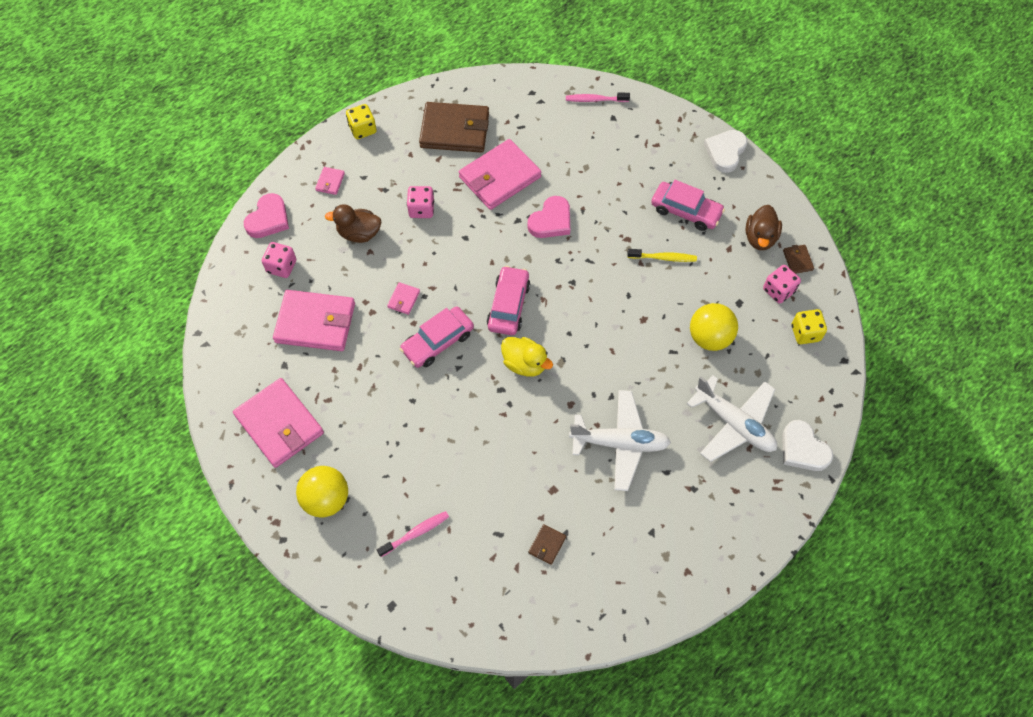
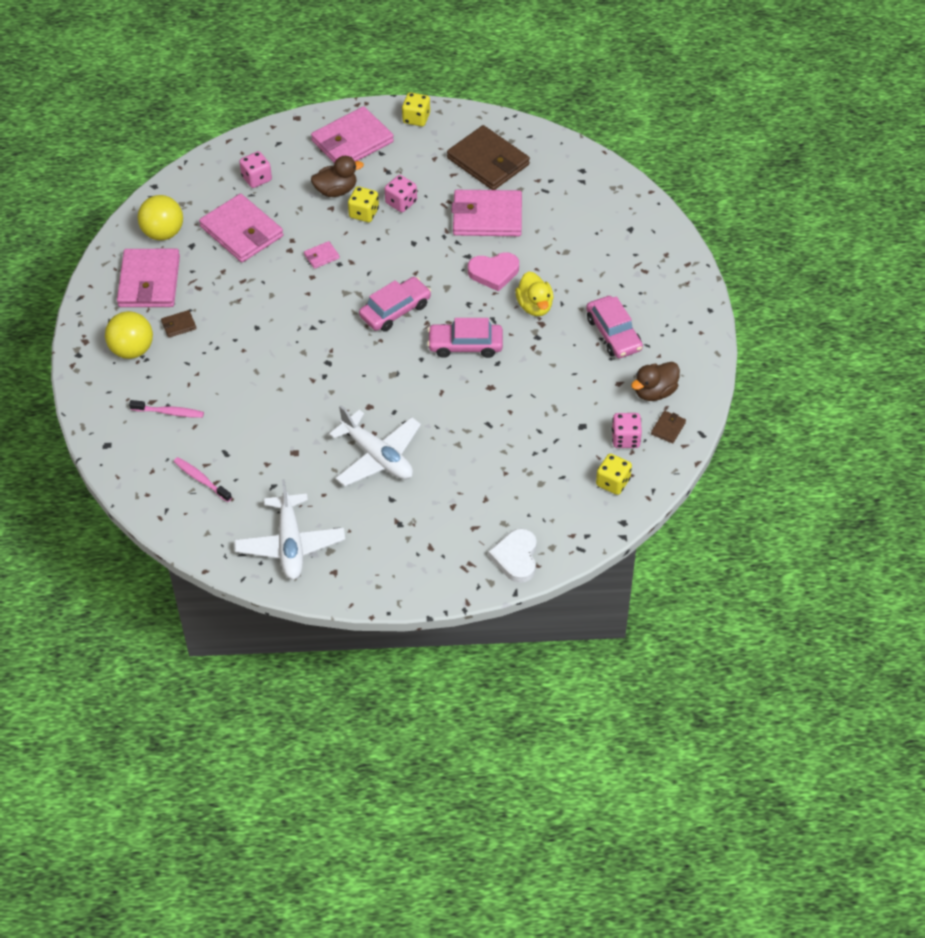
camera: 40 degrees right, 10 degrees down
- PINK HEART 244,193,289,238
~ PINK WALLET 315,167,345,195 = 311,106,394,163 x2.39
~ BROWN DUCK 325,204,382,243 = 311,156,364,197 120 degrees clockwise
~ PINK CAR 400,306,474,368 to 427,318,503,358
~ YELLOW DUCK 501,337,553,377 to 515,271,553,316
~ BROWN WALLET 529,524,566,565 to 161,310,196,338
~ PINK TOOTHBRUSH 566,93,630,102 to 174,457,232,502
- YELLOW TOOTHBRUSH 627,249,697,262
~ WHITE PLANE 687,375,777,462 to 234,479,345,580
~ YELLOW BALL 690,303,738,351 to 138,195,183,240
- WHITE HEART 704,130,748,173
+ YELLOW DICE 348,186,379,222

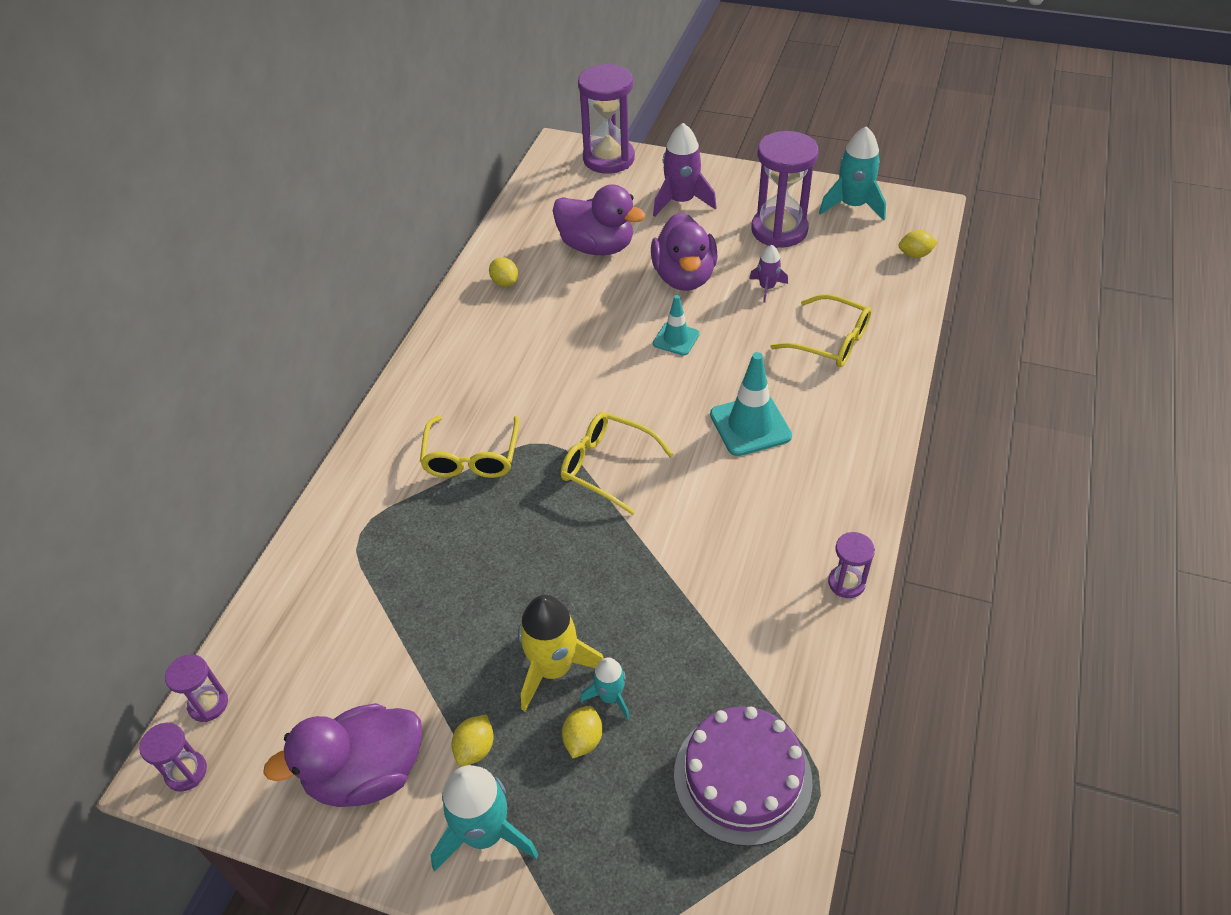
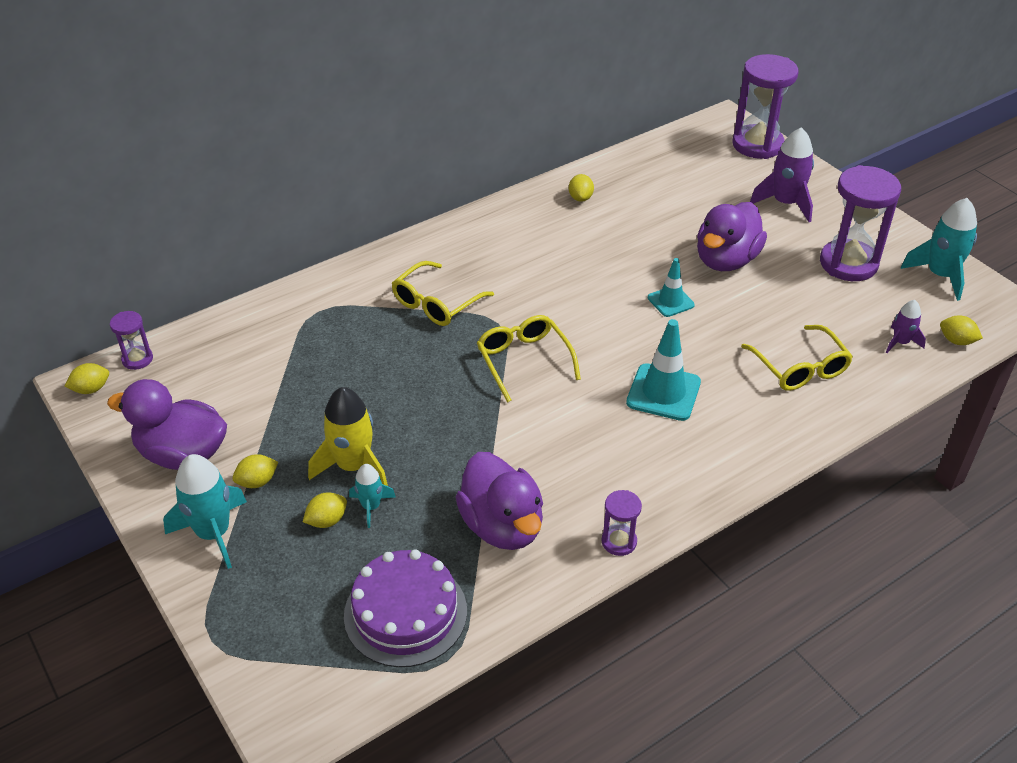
camera: 35 degrees right, 5 degrees down
~ PURPLE HOURGLASS 139,722,207,792 to YELLOW LEMON 65,363,109,394
~ PURPLE DUCK 553,184,646,255 to 455,452,543,550
~ PURPLE ROCKET 749,245,788,303 to 886,300,926,353

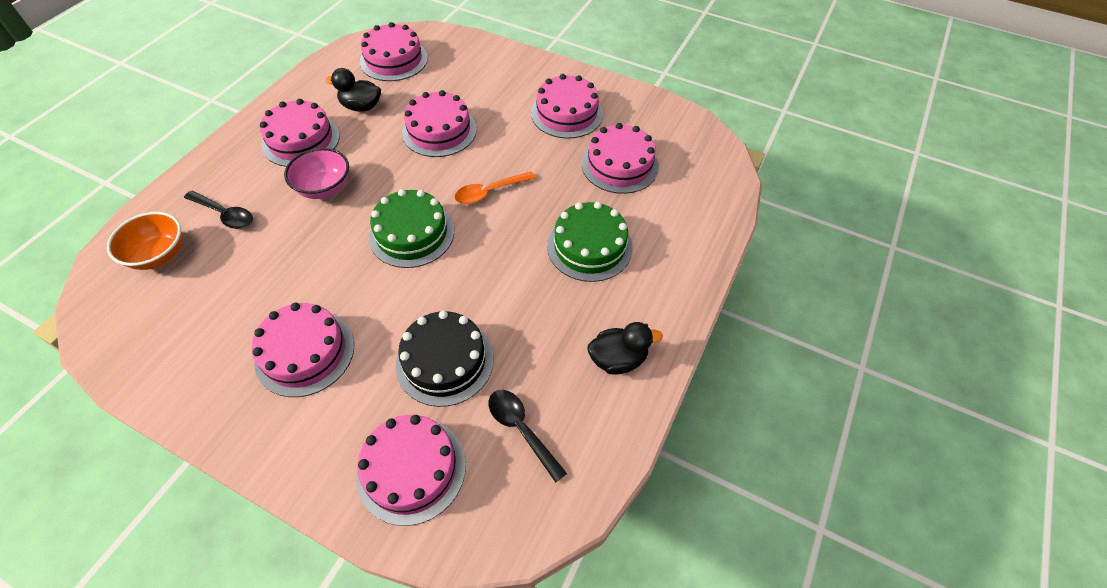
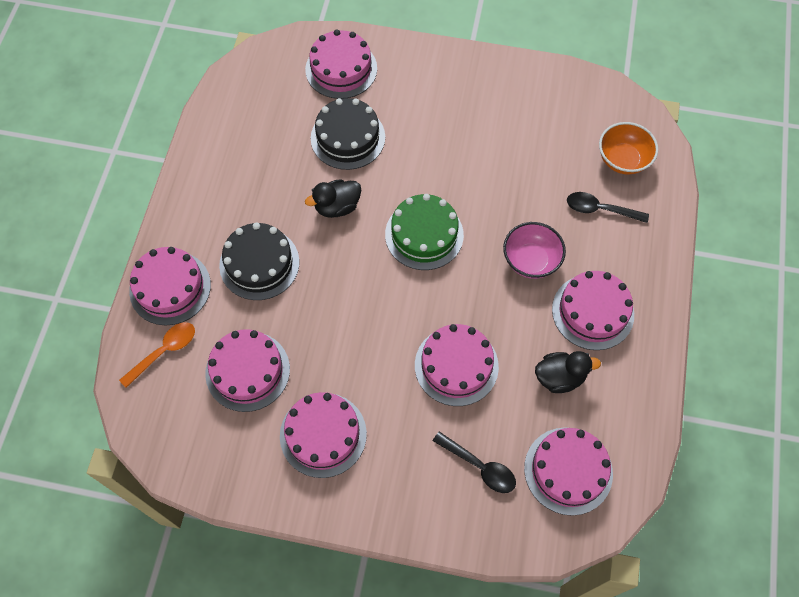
camera: 165 degrees right, 10 degrees up
~ PINK CAKE 252,303,354,397 to 129,247,211,325
~ ORANGE SPOON 454,171,536,204 to 119,322,195,388
~ BLACK SPOON 489,390,567,483 to 433,431,516,493
~ GREEN CAKE 547,202,633,282 to BLACK CAKE 219,222,299,300
~ BLACK DUCK 587,322,663,375 to 305,179,361,218

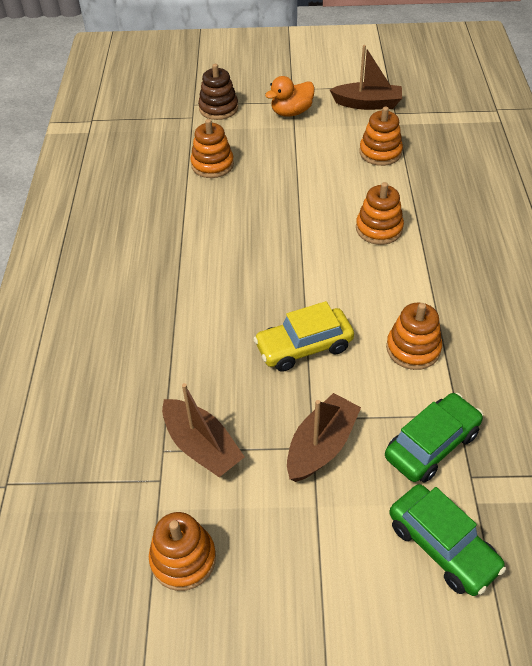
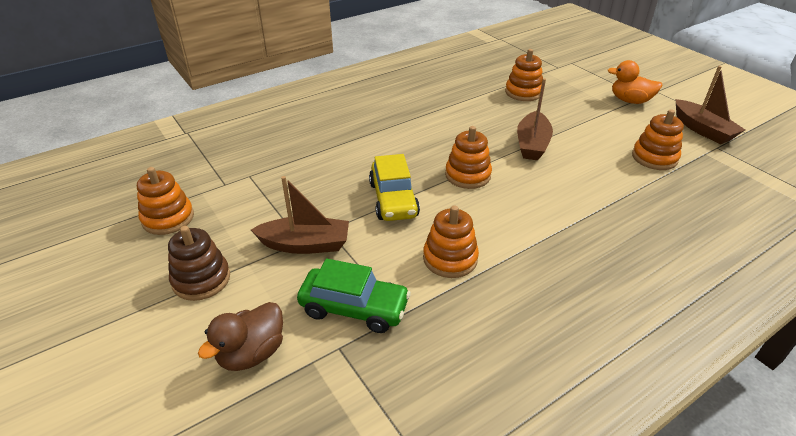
camera: 55 degrees right, 10 degrees down
~ BROWN BOAT 162,383,245,477 to 517,78,553,160
~ BROWN STACKING TOY 198,64,238,120 to 168,226,230,301
~ YELLOW CAR 253,301,354,372 = 369,154,420,221 135 degrees counterclockwise
~ ORANGE STACKING TOY 356,182,404,245 to 445,126,492,189
~ GREEN CAR 389,484,506,596 to BROWN DUCK 198,302,283,371

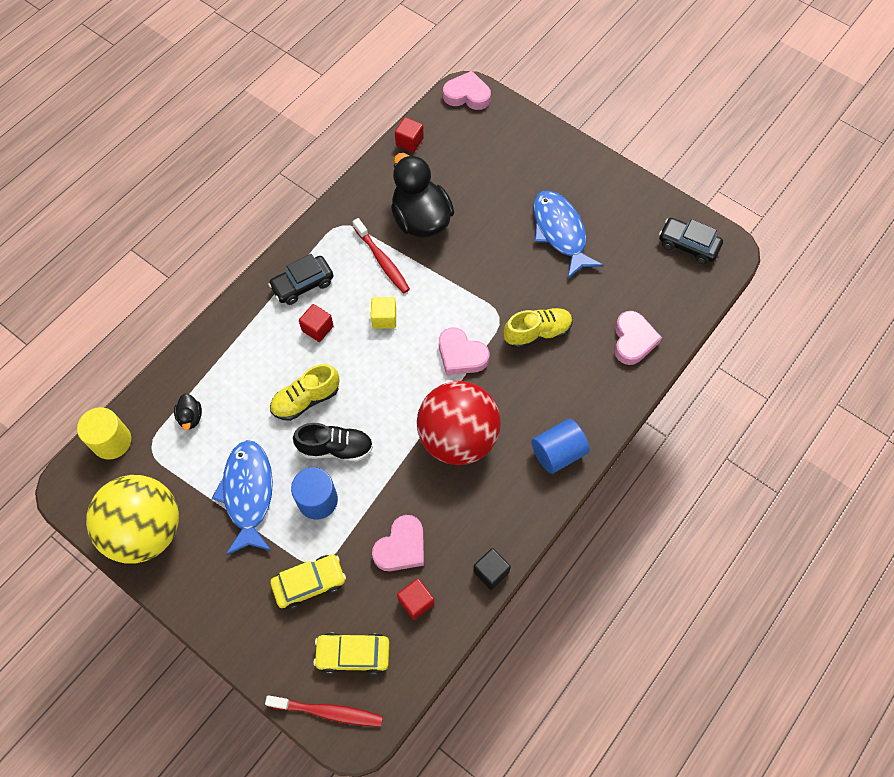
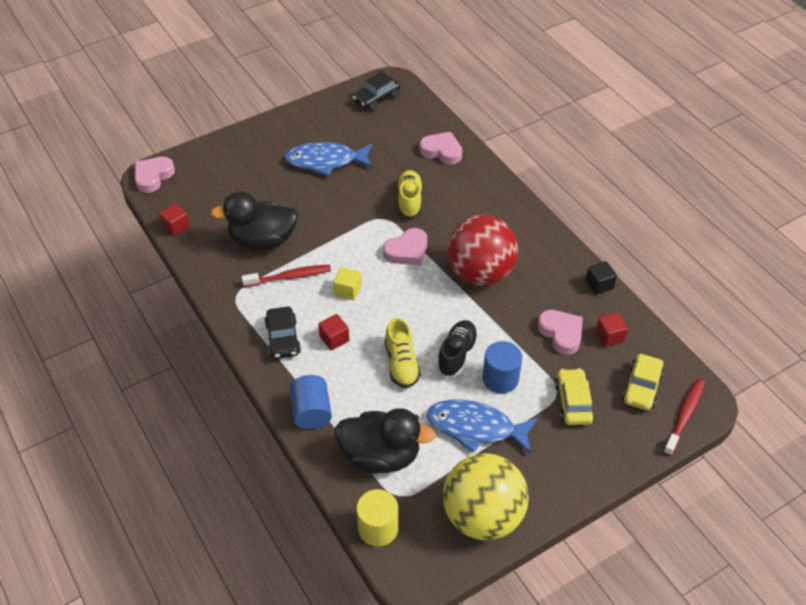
camera: 70 degrees left, 15 degrees down
~ BLACK DUCK 174,393,202,430 = 334,408,436,473 x2.37
~ BLUE CYLINDER 532,419,590,474 to 289,375,332,430

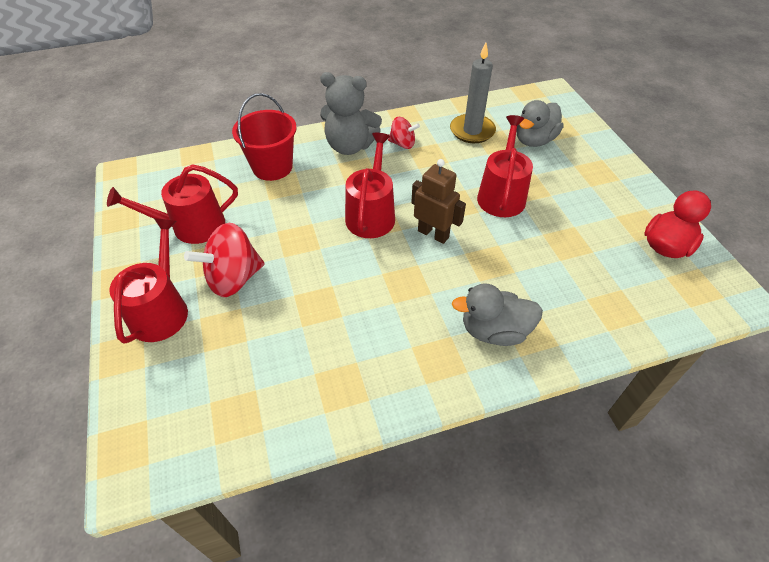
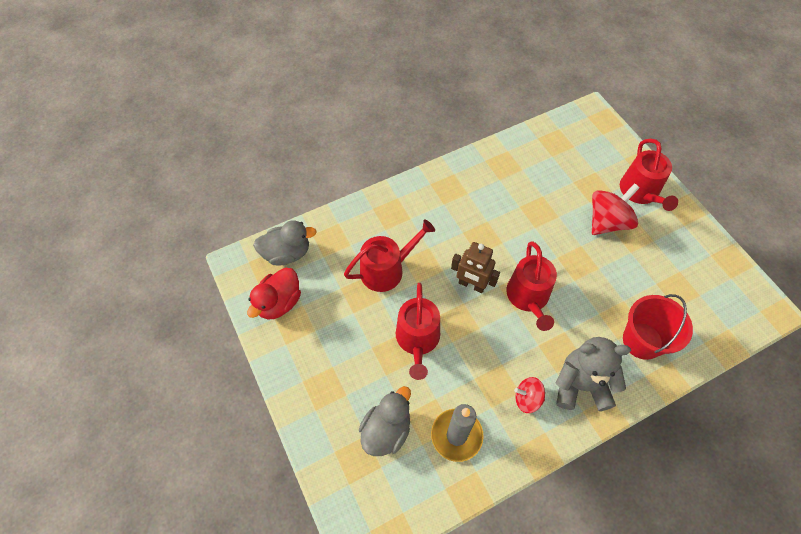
camera: 170 degrees right, 10 degrees up
~ RED WATERING CAN 107,164,238,244 to 344,219,435,292
~ GREY DUCK 452,283,543,346 to 253,220,317,265

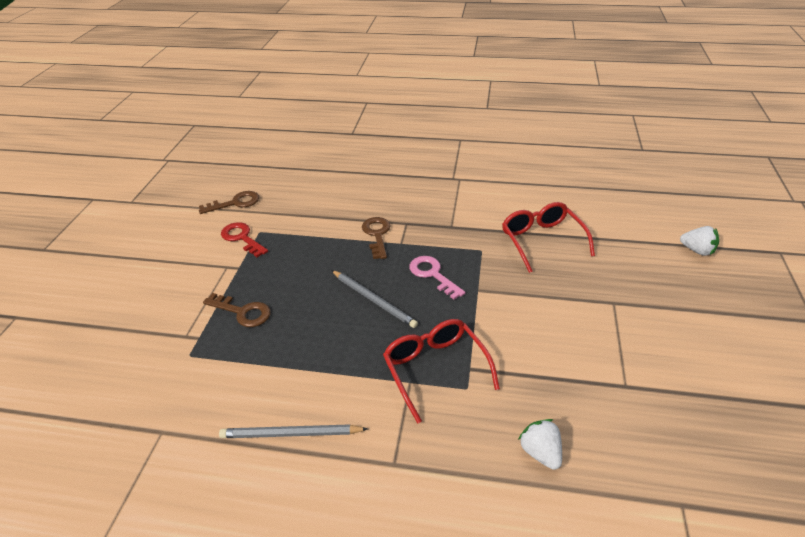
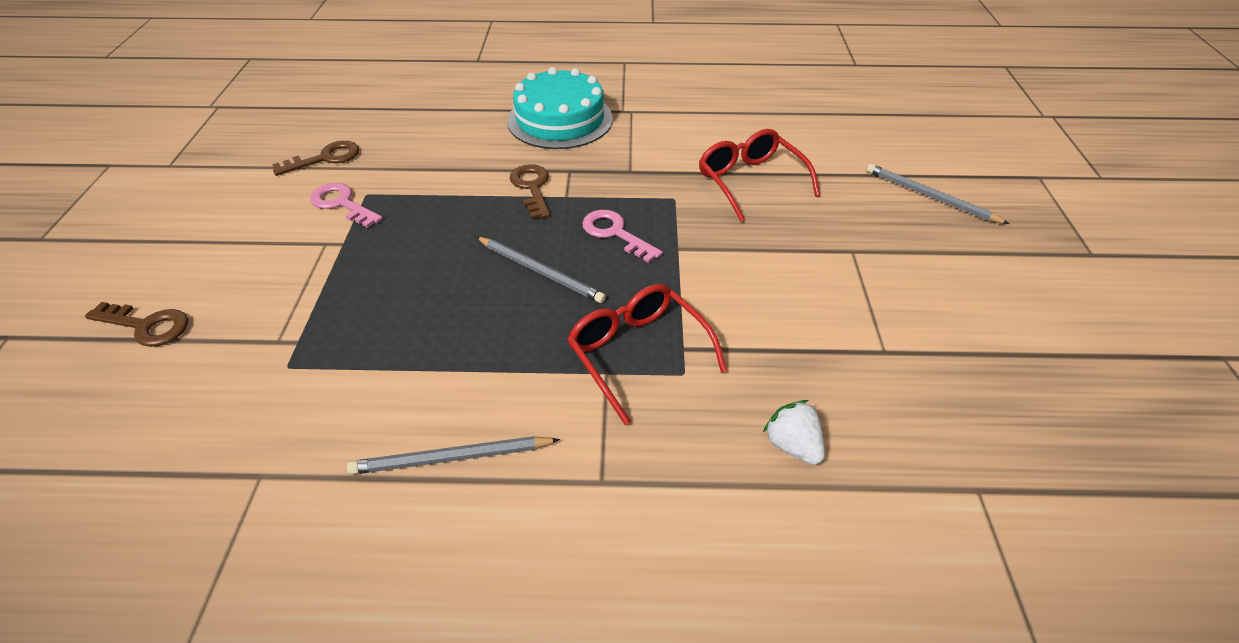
camera: 10 degrees left, 5 degrees up
~ BROWN KEY 203,293,270,327 to 85,302,188,347
~ RED KEY 221,222,268,257 to PINK KEY 310,183,383,228
- WHITE STRAWBERRY 680,226,719,256
+ TURQUOISE CAKE 507,67,613,149
+ GREY PENCIL 866,164,1009,224

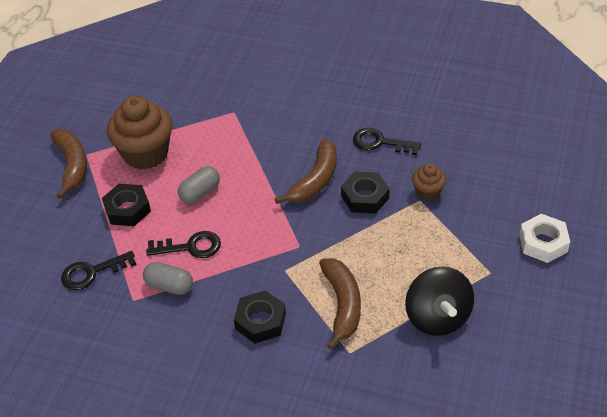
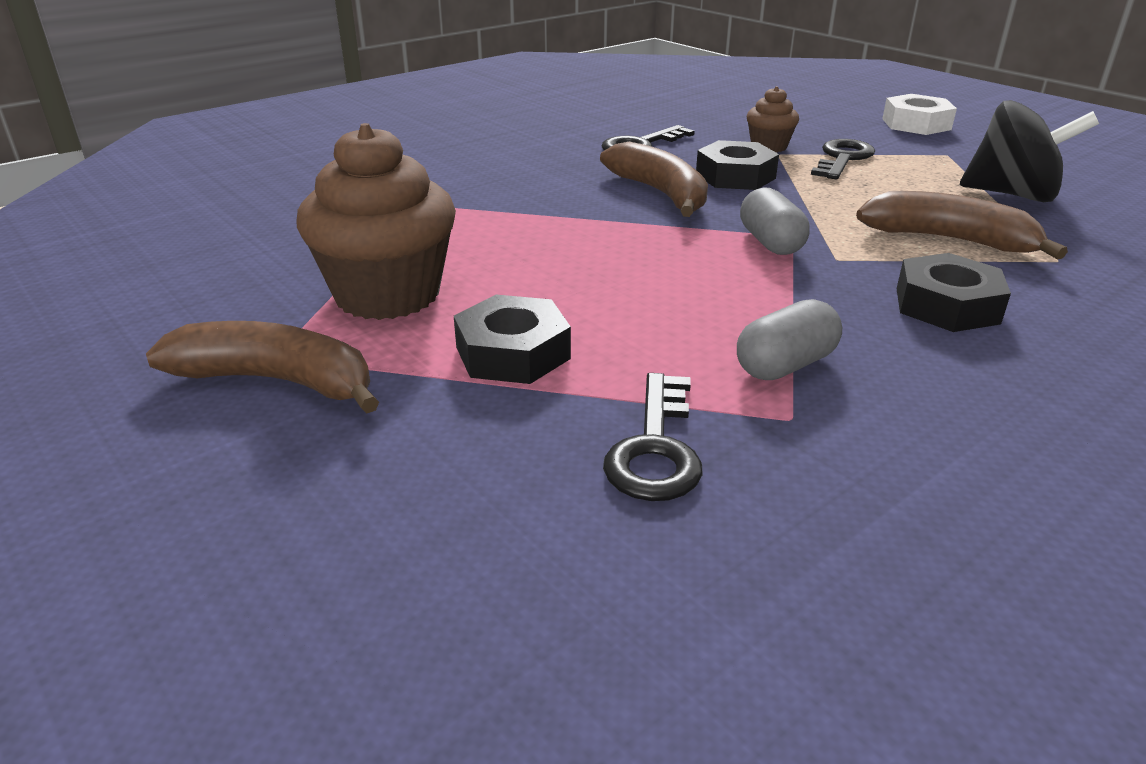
camera: 60 degrees left, 15 degrees down
~ BLACK KEY 146,231,221,258 to 811,139,875,179
~ GREY CAPSULE 178,166,220,204 to 740,187,810,255

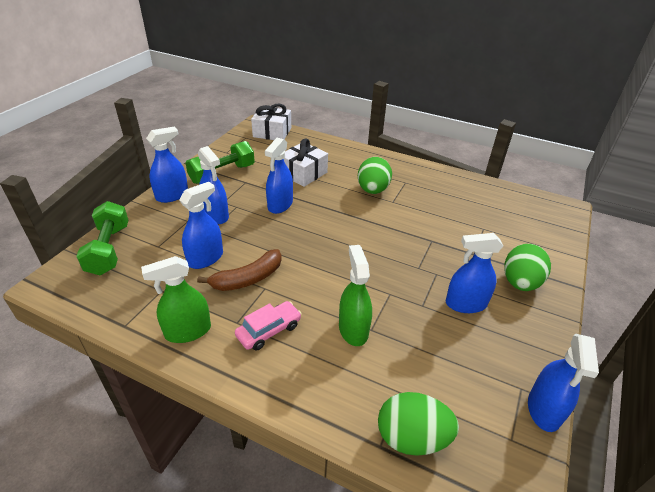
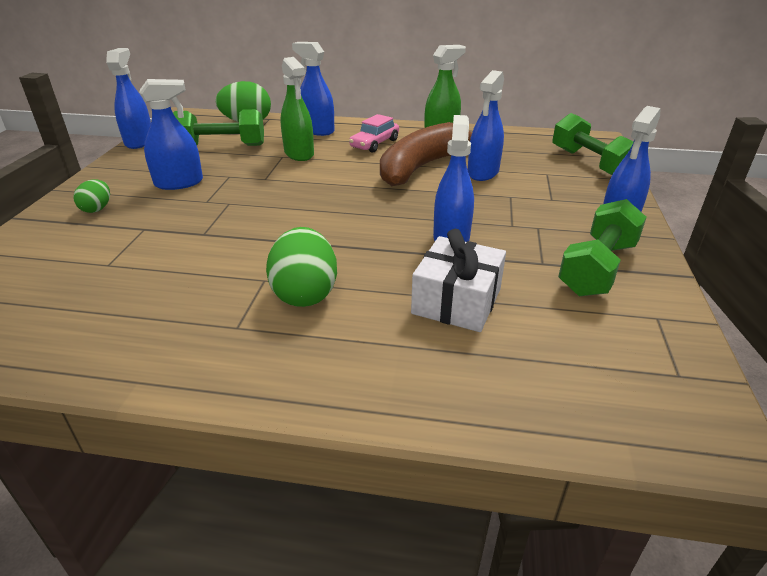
camera: 165 degrees right, 5 degrees down
~ BROWN BANANA 197,249,282,291 = 380,122,472,186 x1.53
~ BLUE SPRAY BOTTLE 198,146,229,224 to 292,42,335,136
- WHITE GIFT 251,104,291,140
~ GREEN EGG 504,244,551,291 = 73,180,110,213 x0.55
+ GREEN DUMBBELL 173,109,264,146

